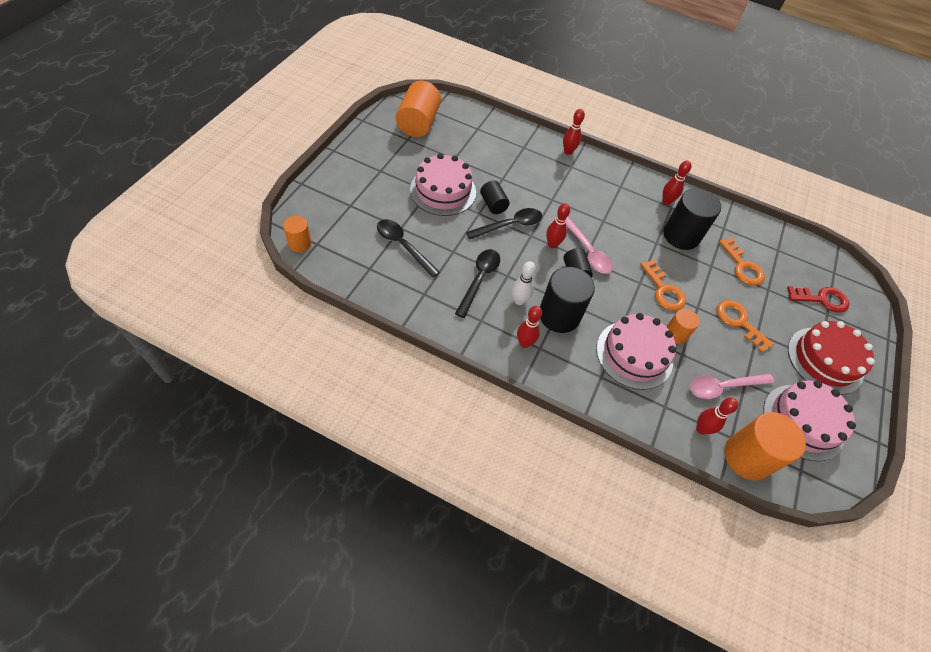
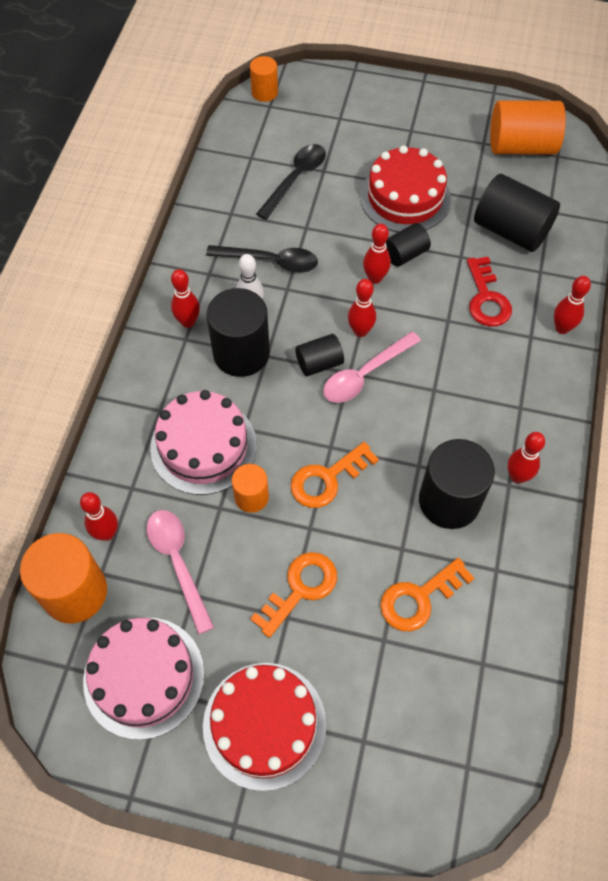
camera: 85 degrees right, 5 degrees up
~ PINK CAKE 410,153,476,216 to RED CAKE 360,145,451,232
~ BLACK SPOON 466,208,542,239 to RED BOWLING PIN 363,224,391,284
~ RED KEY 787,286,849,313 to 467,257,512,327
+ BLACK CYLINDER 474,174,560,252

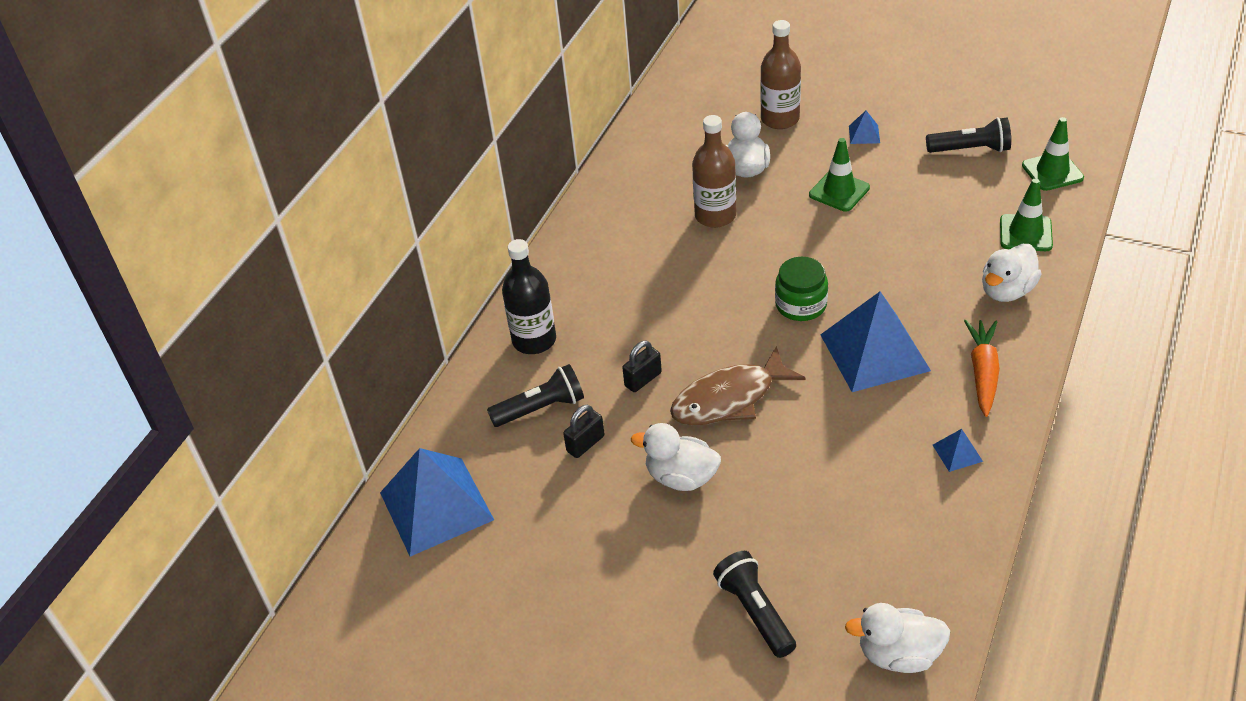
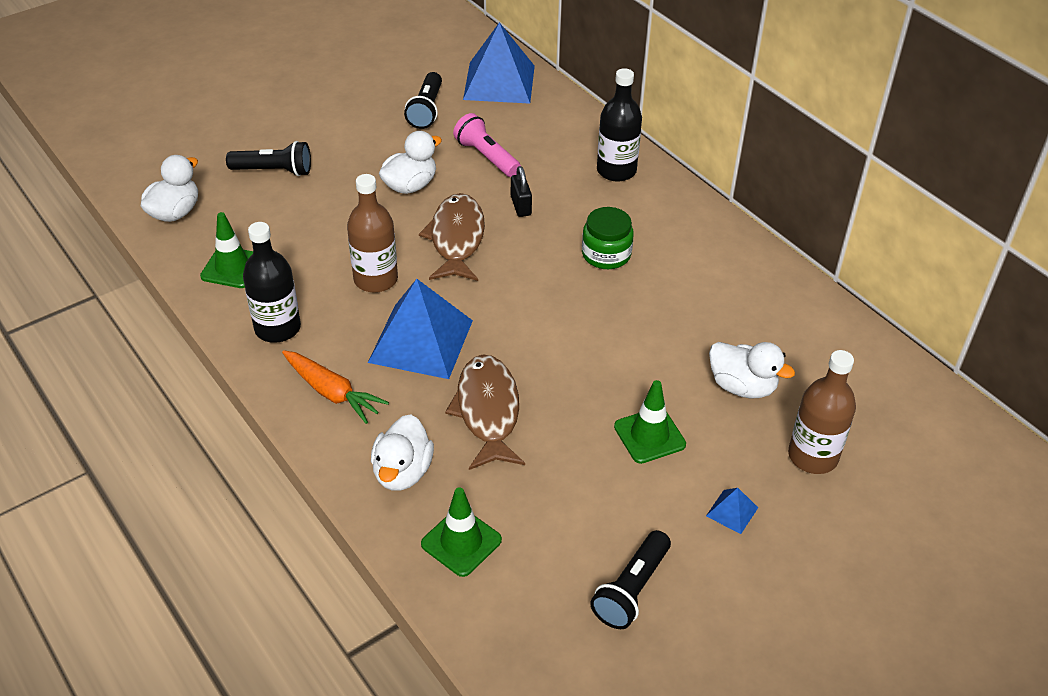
camera: 115 degrees right, 0 degrees up
~ BLACK FLASHLIGHT 487,364,584,427 to 404,72,442,129
~ BLACK PADLOCK 563,405,605,458 to PINK FLASHLIGHT 453,113,521,177
~ BROWN BOTTLE 692,115,736,228 to 347,174,398,293
~ GREEN JAR 775,257,828,321 to 582,207,634,269
~ BLUE PYRAMID 933,429,983,472 to BLACK BOTTLE 243,222,301,343
~ WHITE DUCK 982,244,1041,302 = 371,414,434,491 150 degrees counterclockwise
~ GREEN TRAFFIC CONE 1022,117,1084,191 to 200,212,253,288
+ BROWN FISH 445,354,525,470

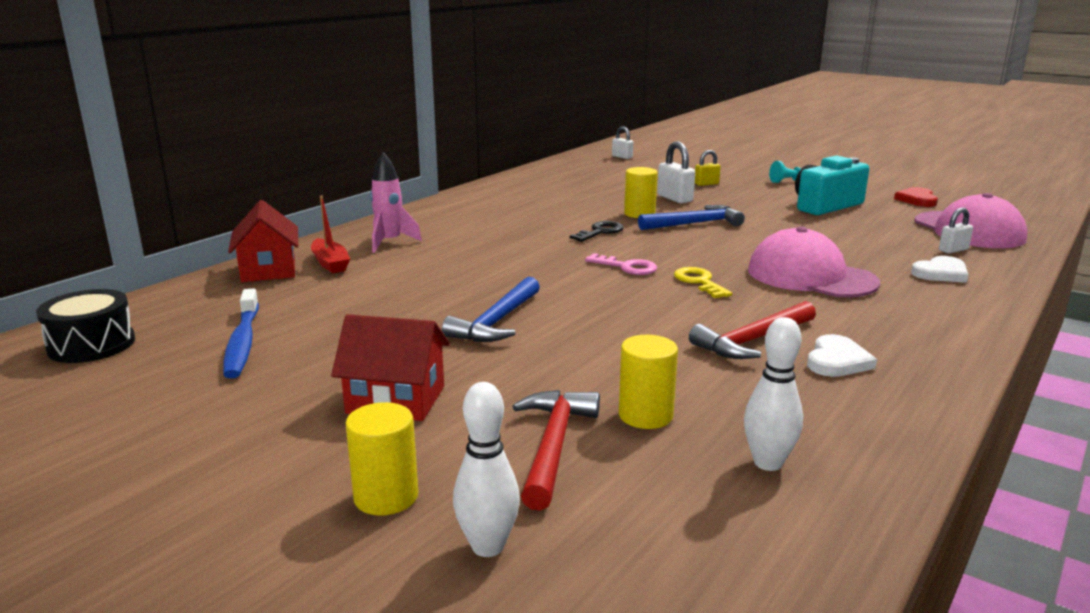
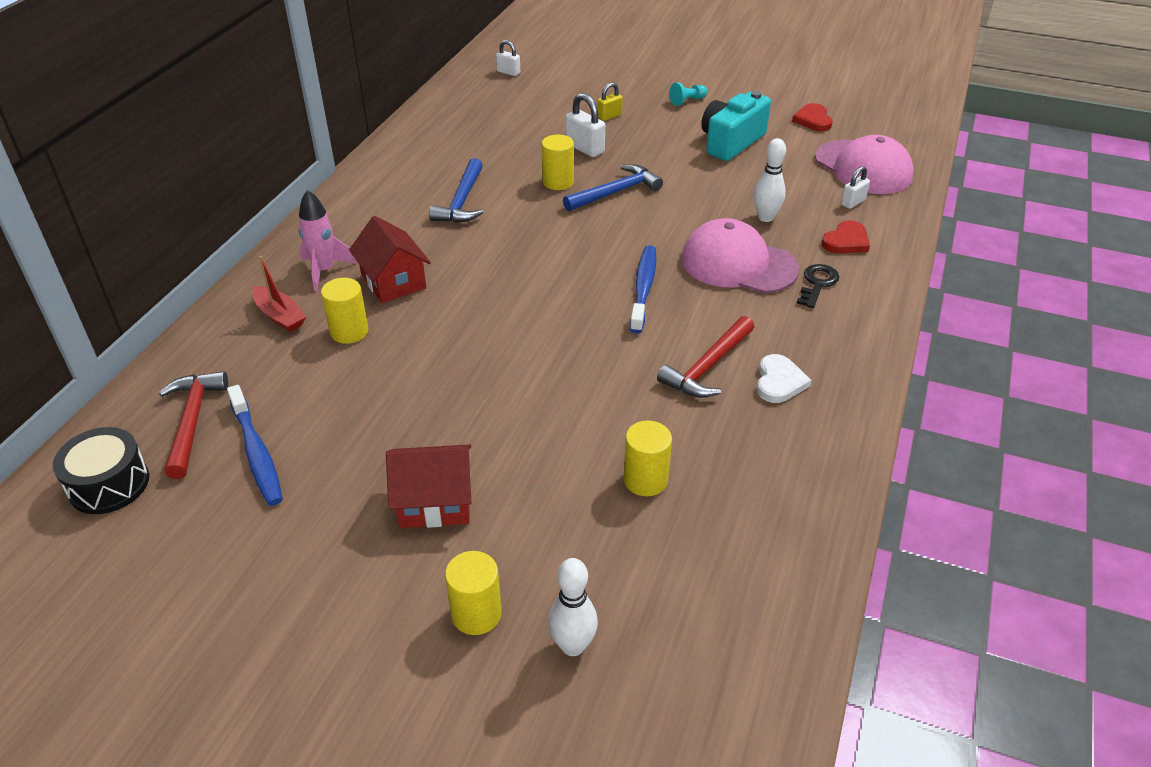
camera: 15 degrees left, 20 degrees up
~ RED HOUSE 228,200,298,282 to 349,216,431,303
~ BLUE HAMMER 442,277,540,342 to 429,158,483,223
~ RED HAMMER 512,390,600,511 to 159,371,228,479
~ BLACK KEY 570,221,624,242 to 797,264,839,308
- PINK KEY 585,253,657,275
~ YELLOW KEY 674,267,732,298 to BLUE TOOTHBRUSH 630,246,656,333
~ WHITE BOWLING PIN 744,317,803,471 to 754,138,786,222
~ WHITE HEART 911,256,968,283 to RED HEART 822,220,870,253
+ YELLOW CYLINDER 321,278,368,344

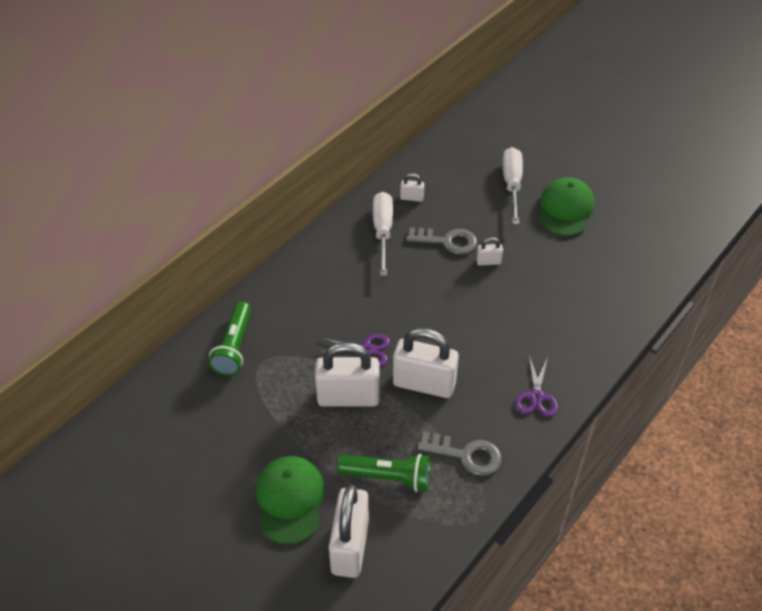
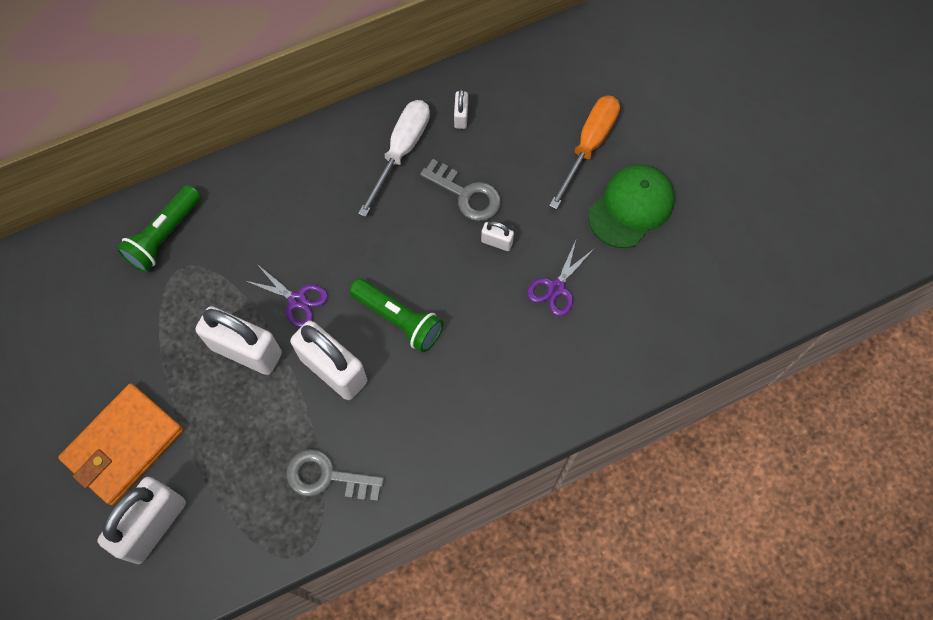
camera: 25 degrees right, 20 degrees up
~ GREEN CAP 256,456,325,545 to ORANGE WALLET 58,383,183,505
~ GREEN FLASHLIGHT 338,454,431,492 to 349,278,444,352
~ WHITE PADLOCK 400,173,424,202 = 454,89,468,129 60 degrees clockwise
~ GREY KEY 417,432,502,476 = 287,449,384,501 150 degrees clockwise
~ WHITE SCREWDRIVER 503,147,523,225 to ORANGE SCREWDRIVER 549,96,620,209
~ PURPLE SCISSORS 516,355,558,417 to 527,240,595,316

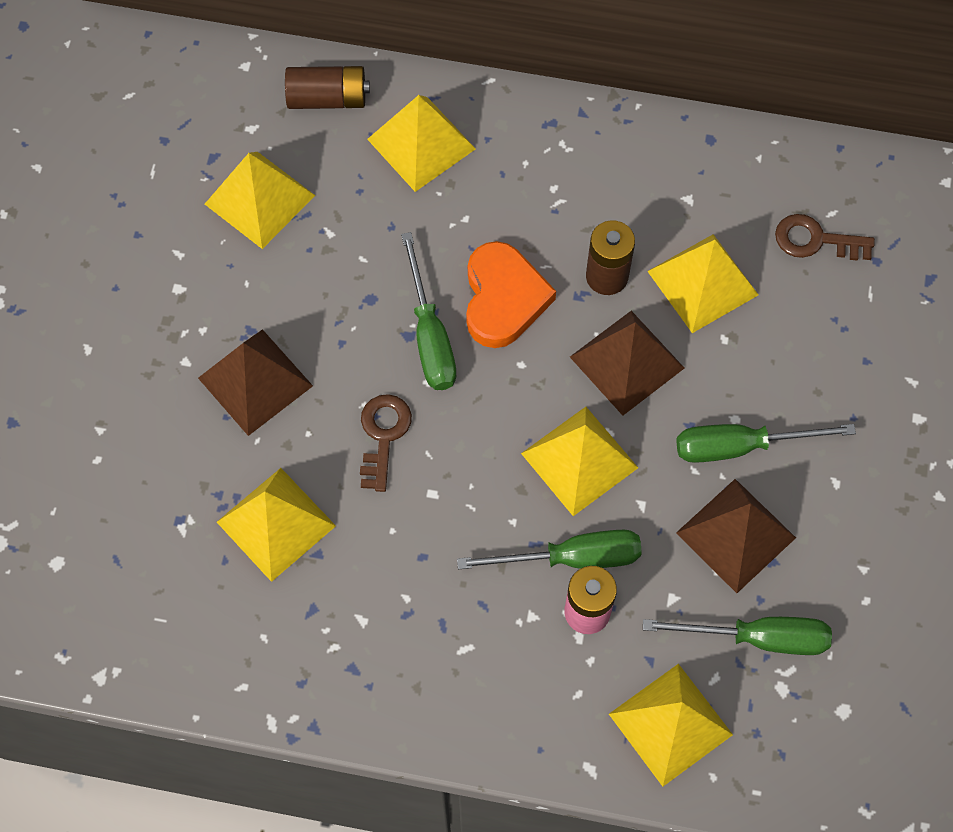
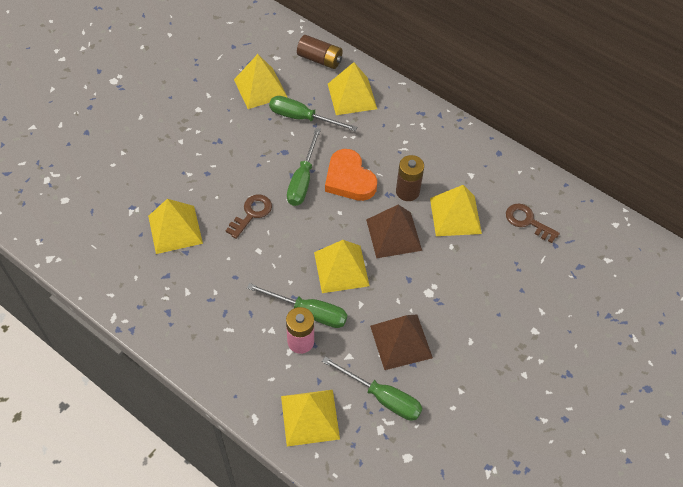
camera: 25 degrees right, 10 degrees down
- BROWN PYRAMID 198,329,313,436
~ ORANGE HEART 466,241,556,348 = 325,149,377,201 120 degrees clockwise
~ GREEN SCREWDRIVER 676,424,856,463 to 269,96,357,131

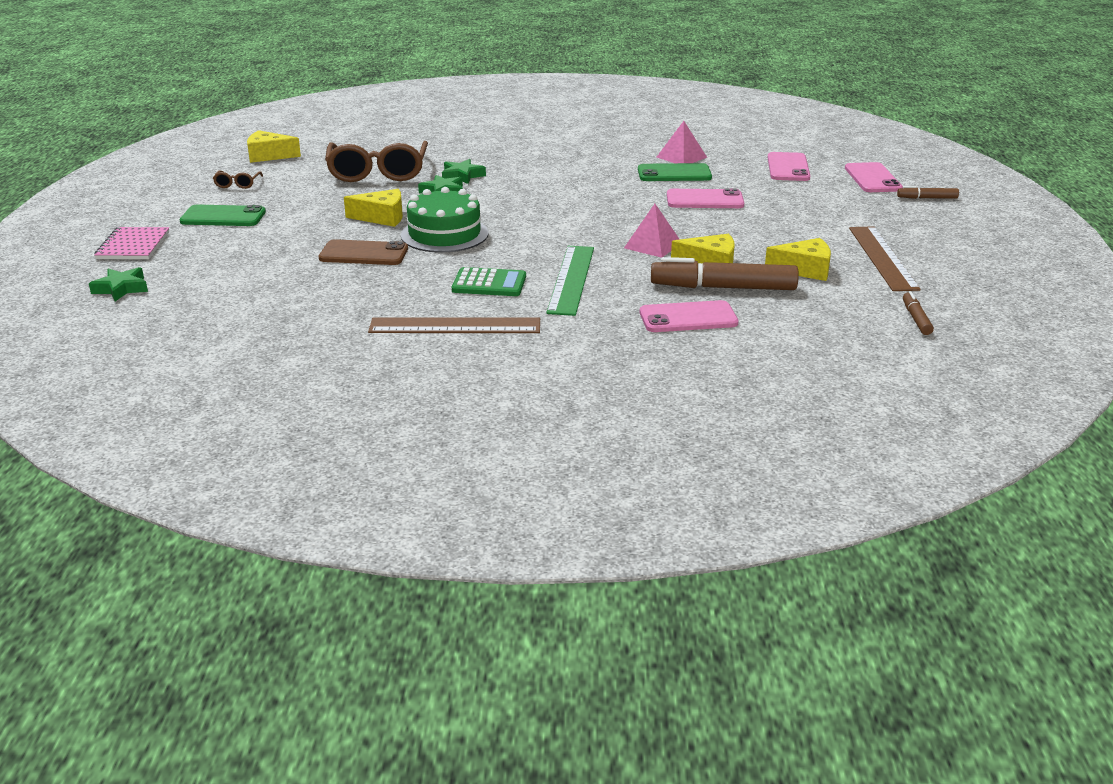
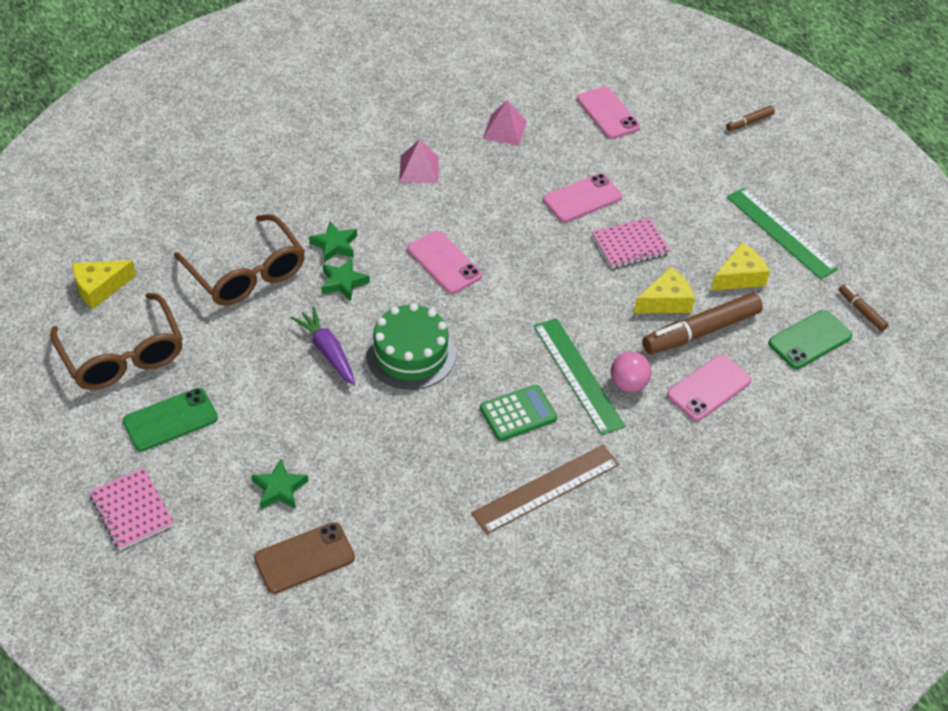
camera: 35 degrees left, 20 degrees up
~ GREEN STAR 89,267,148,301 to 251,459,308,509
~ BROWN GLASSES 213,171,263,189 = 50,293,183,390 x2.37
~ BROWN PHONE 319,239,408,265 to 254,522,355,594
~ YELLOW CHEESE 344,189,403,227 to PURPLE CARROT 291,307,355,385
~ PINK PYRAMID 624,204,680,258 to 399,139,439,183
~ GREEN PHONE 638,163,712,181 to 768,310,852,369
~ PINK PHONE 845,162,903,192 to 407,231,482,294
~ BROWN RULER 849,226,921,291 to GREEN RULER 727,188,838,279
+ PINK NOTEBOOK 592,218,670,268
+ PINK BALL 611,352,652,392

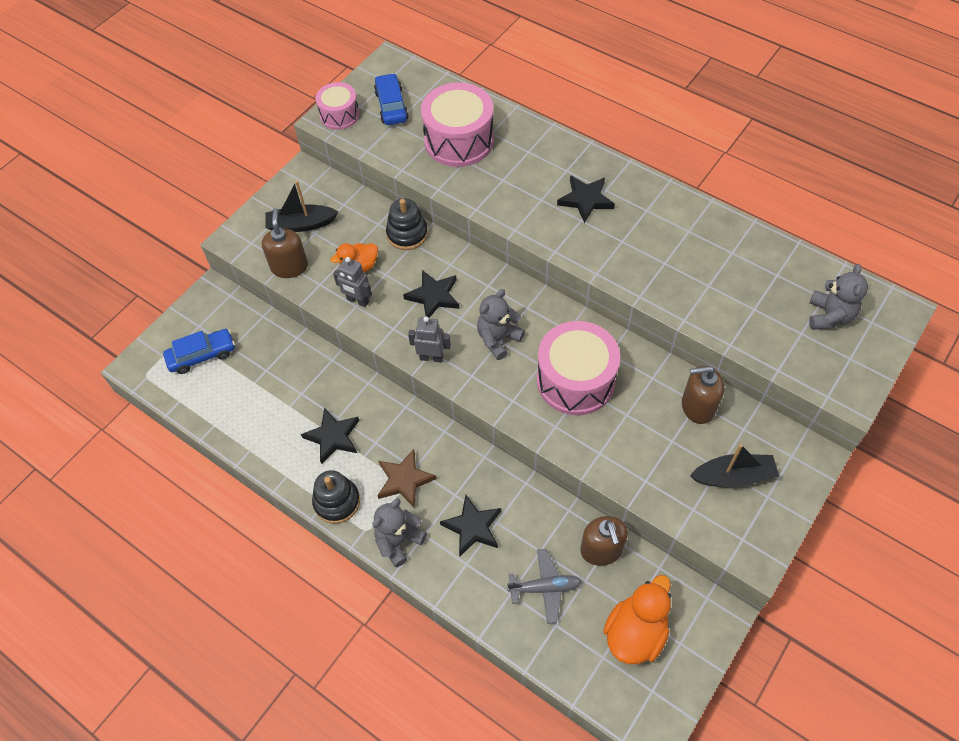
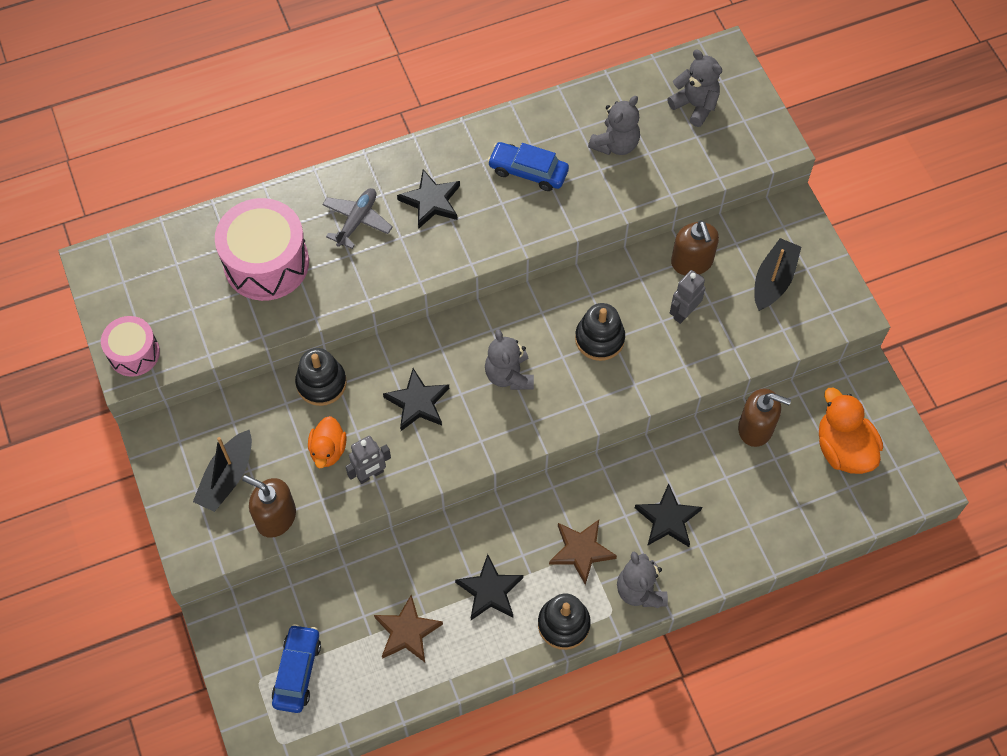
camera: 60 degrees left, 5 degrees up
~ BLUE CAR 374,73,409,125 to 487,142,569,191
~ GREY ROBOT 408,316,451,363 to 670,270,705,324
~ GREY PLANE 507,549,581,624 to 322,188,393,249
~ PINK DRUM 537,321,620,415 to BLACK STACKING TOY 575,303,625,361
~ BROWN SOAP DISPENSER 682,366,724,424 = 671,221,719,275 45 degrees counterclockwise
+ BROWN STAR 374,595,443,662
+ GREY TEDDY BEAR 588,96,640,155

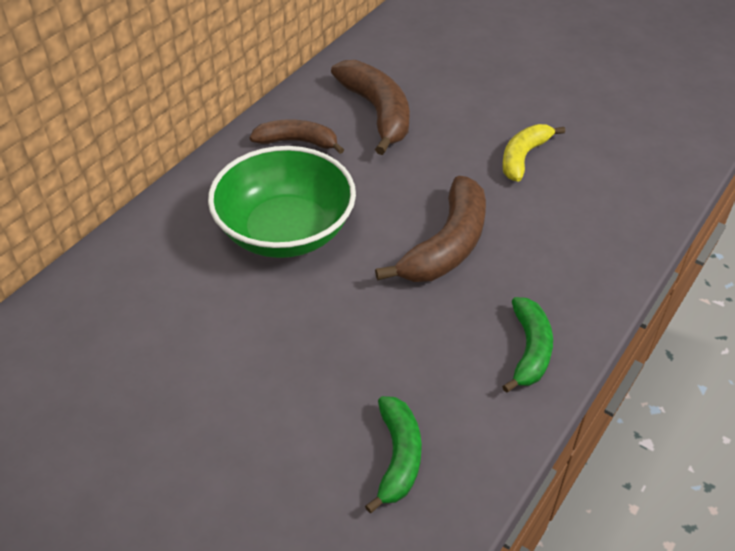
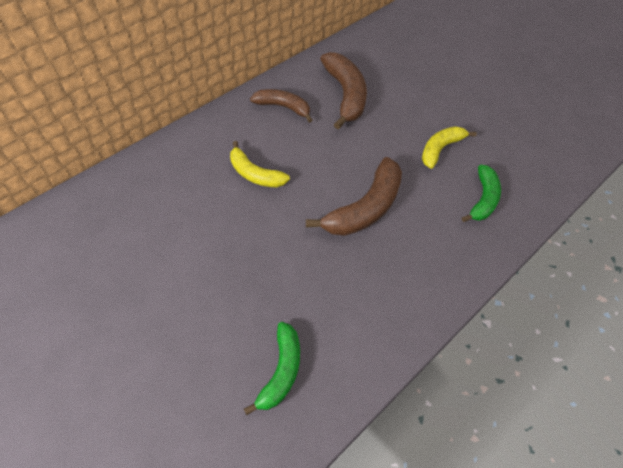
camera: 10 degrees right, 10 degrees up
~ GREEN BOWL 208,146,356,258 to YELLOW BANANA 230,141,290,188
~ GREEN BANANA 502,297,553,393 to 462,164,501,222

